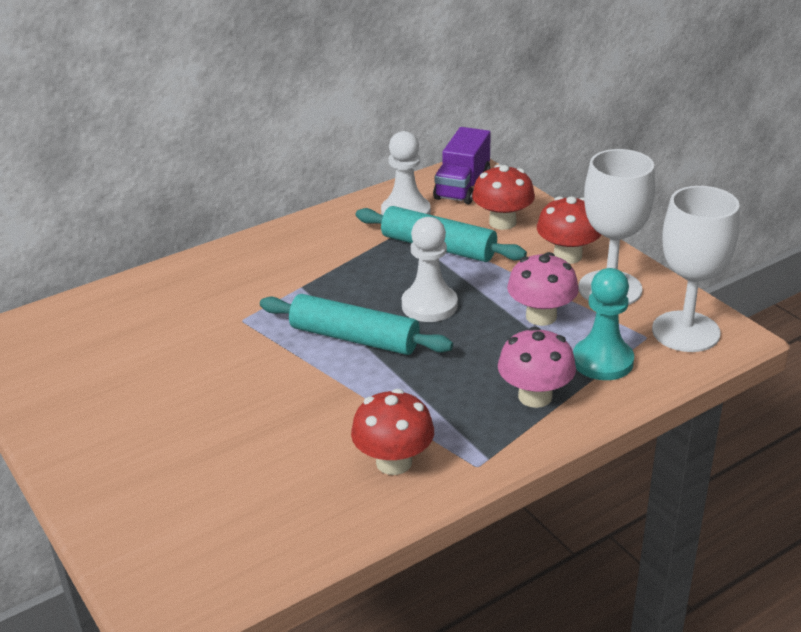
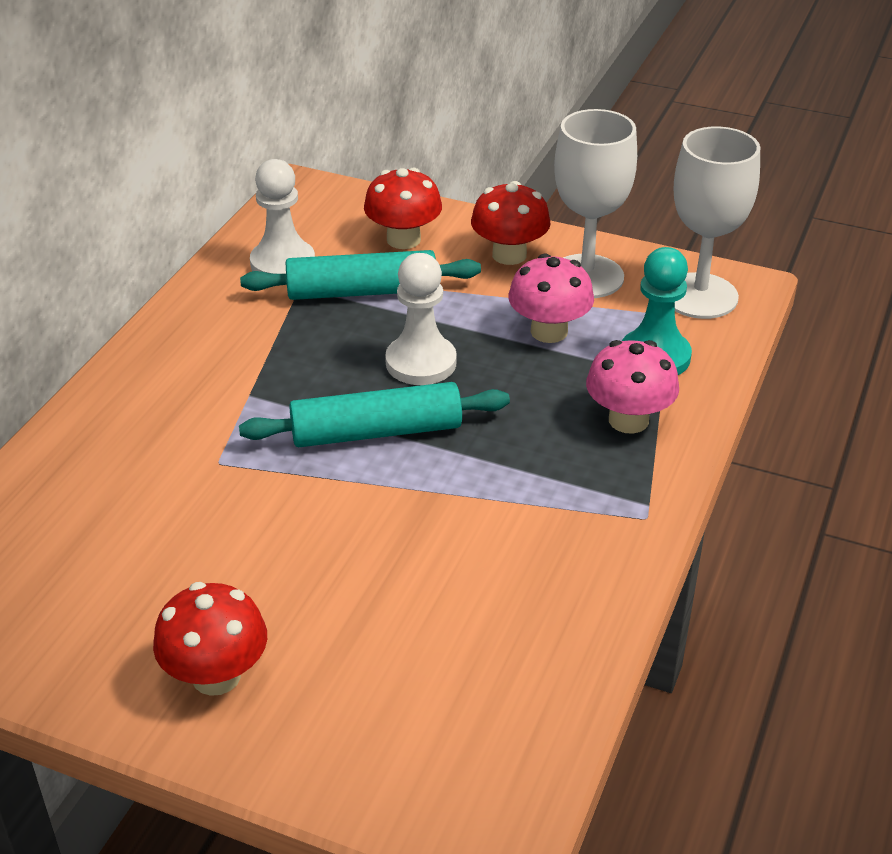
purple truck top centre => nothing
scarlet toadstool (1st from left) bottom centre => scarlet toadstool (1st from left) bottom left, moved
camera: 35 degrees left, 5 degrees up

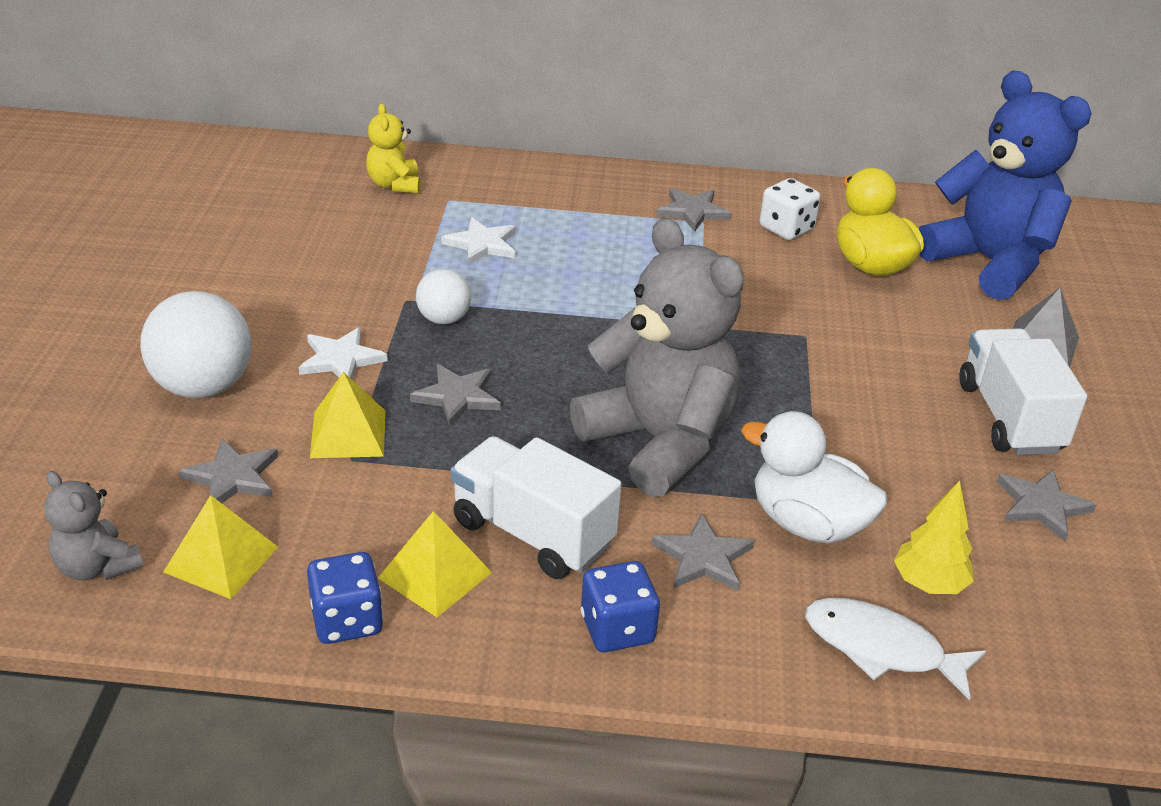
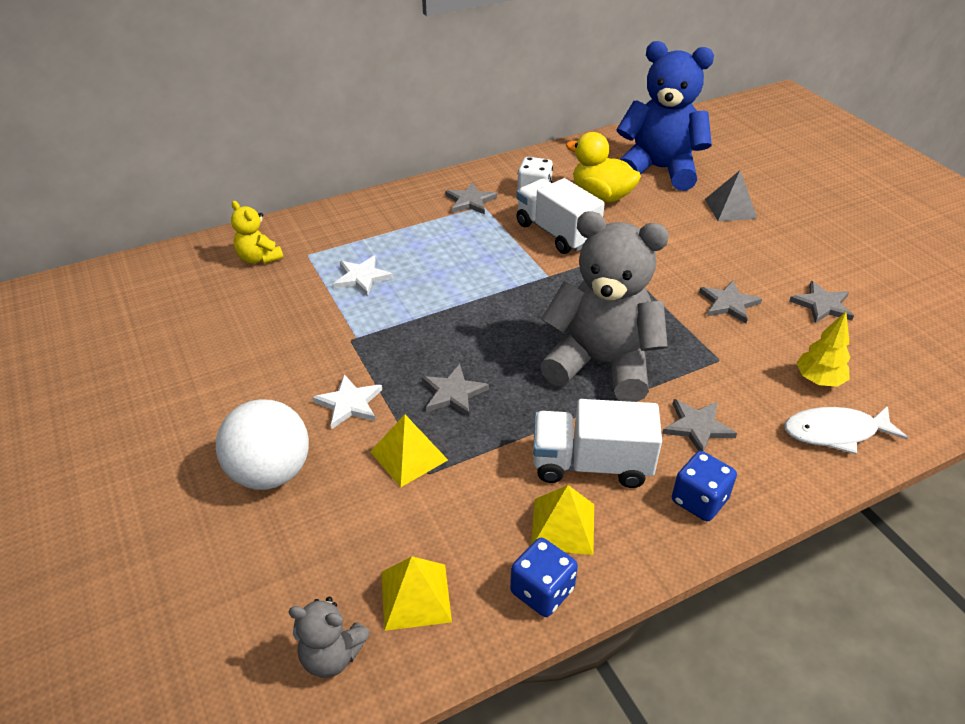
snow-white ball (2nd from left) centre => nothing
snow-white duck middle right => nothing
ash-grey five-pointed star (1st from left in the first image) middle left => ash-grey five-pointed star (4th from left) middle right, moved
snow-white truck (2nd from left in the first image) middle right => snow-white truck (1st from left) top centre, moved
camera: 30 degrees left, 5 degrees up

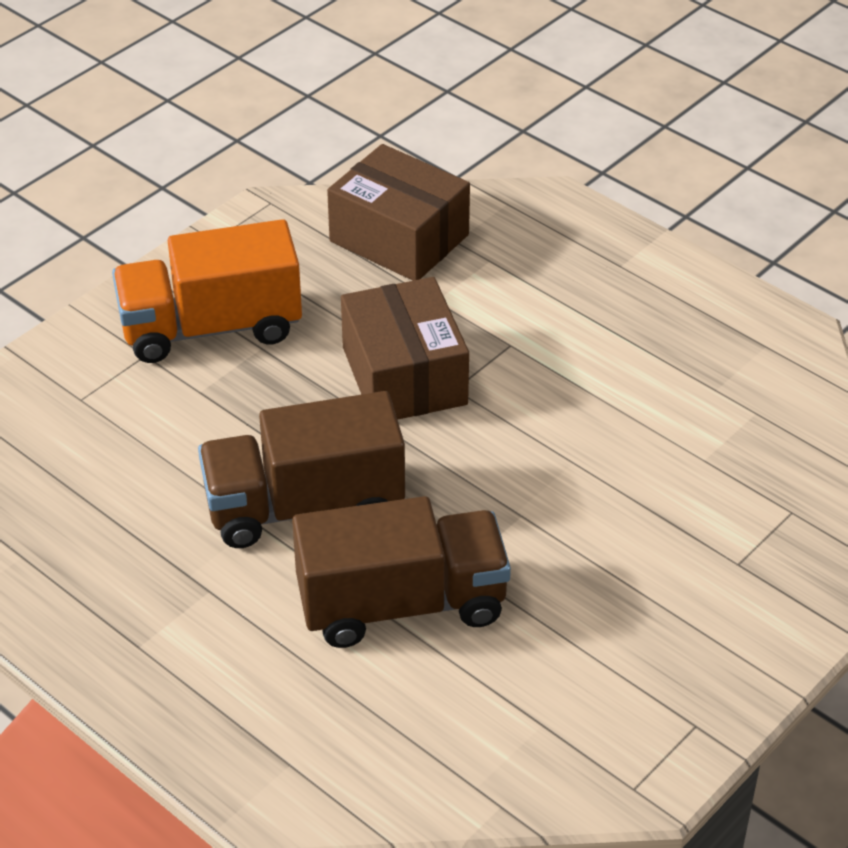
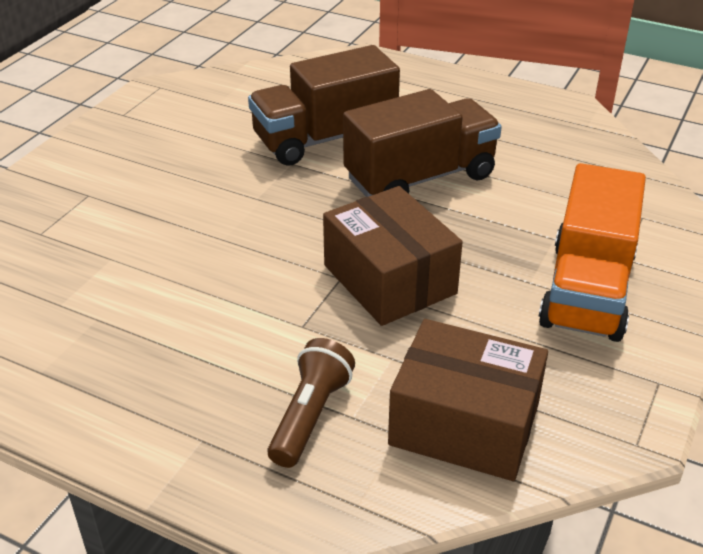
nothing => dark brown pocket torch bottom centre
orange-coloured truck middle left => orange-coloured truck middle right, 135 degrees clockwise
camera: 165 degrees right, 5 degrees down

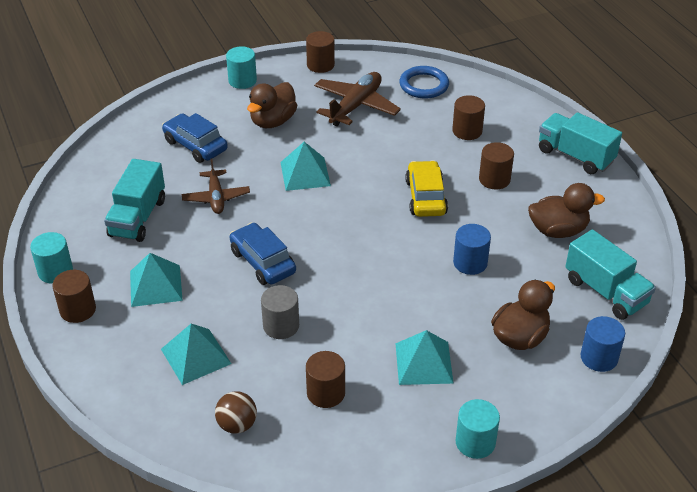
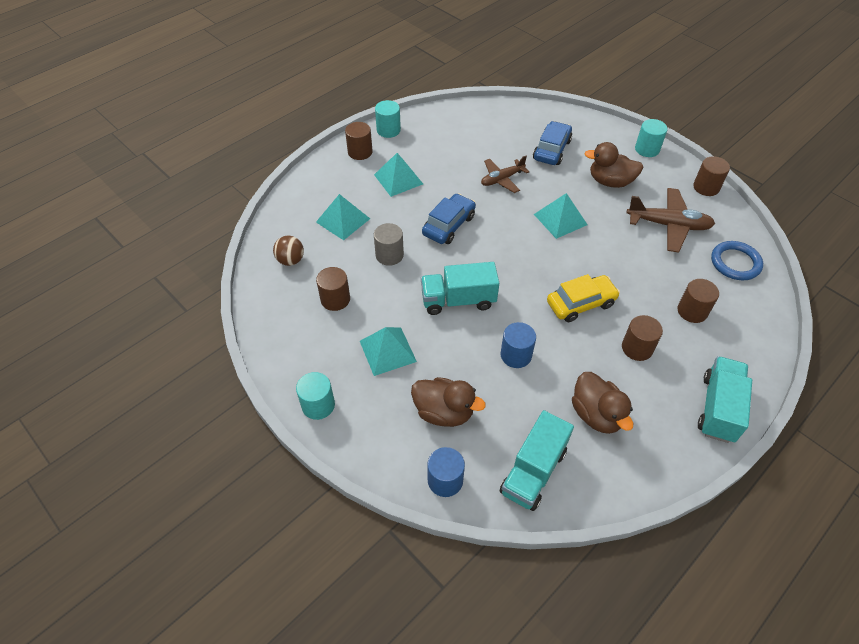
aqua truck (1st from left) middle left => aqua truck (1st from left) centre, moved
camera: 70 degrees right, 10 degrees up

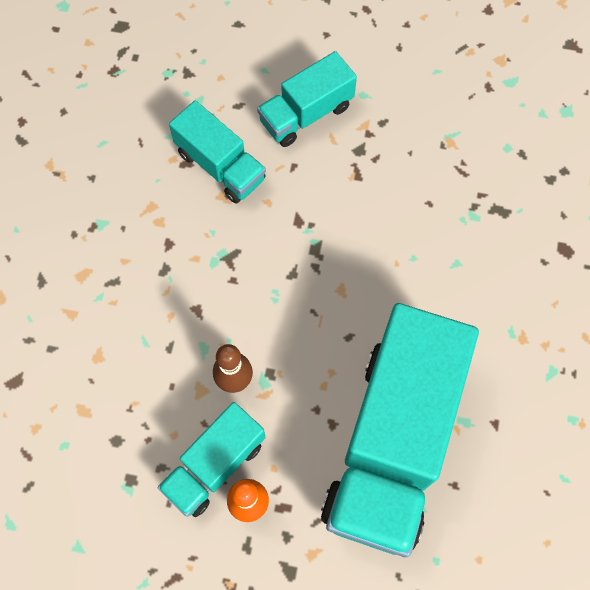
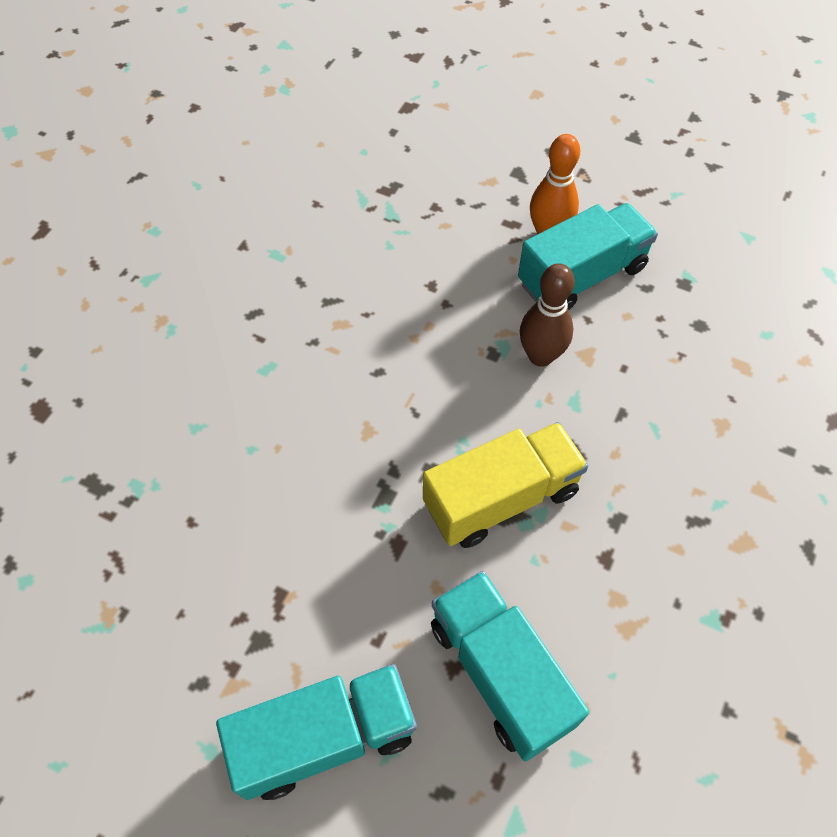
aqua truck (4th from left) bottom right => nothing
nothing => golden truck centre
camera: 165 degrees left, 10 degrees down

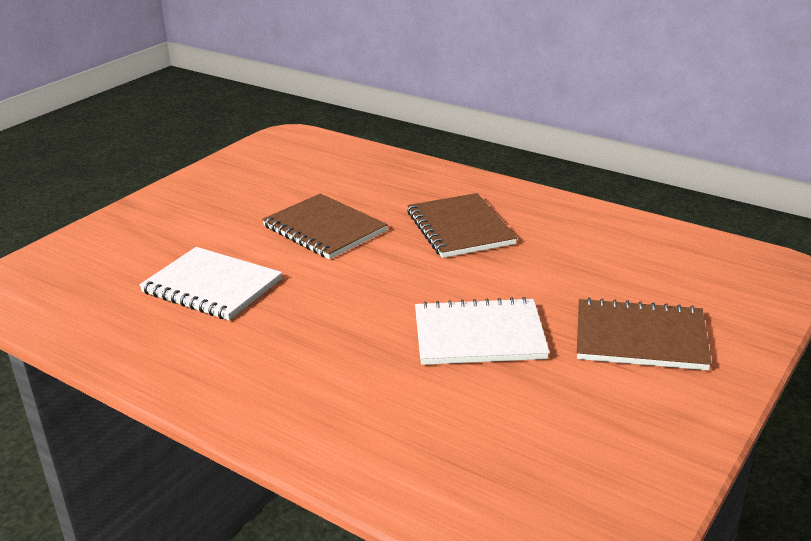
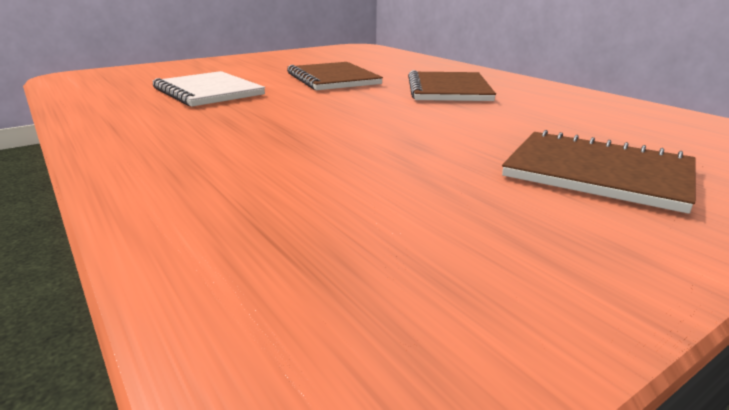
snow-white notebook (2nd from left) centre => nothing
camera: 20 degrees right, 5 degrees down

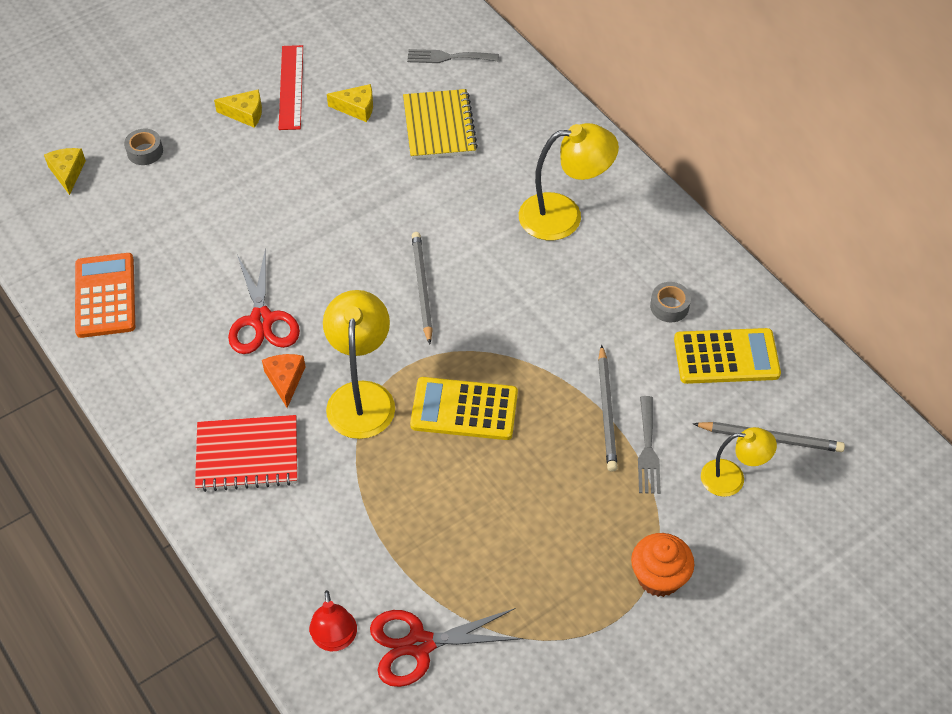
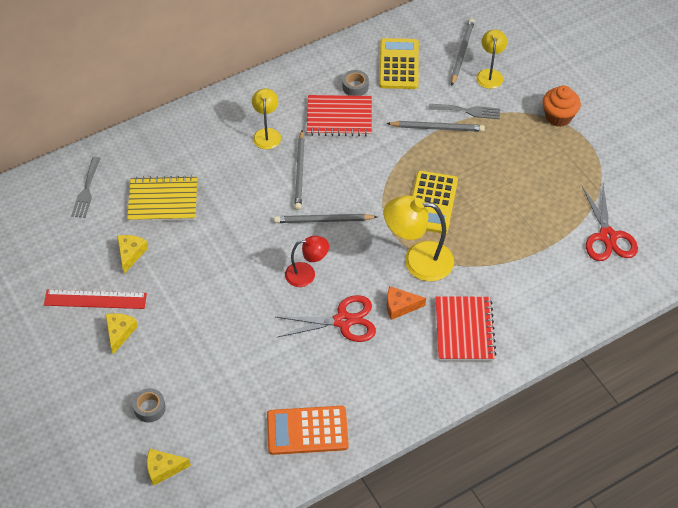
nothing => ash-grey wooden pencil (1st from left) centre
nothing => scarlet notebook (1st from left) top centre
scarlet lamp bottom centre => scarlet lamp centre, moved
golden lamp (2nd from left in the first image) top centre => golden lamp (1st from left) top centre, x0.61
camera: 85 degrees left, 0 degrees up

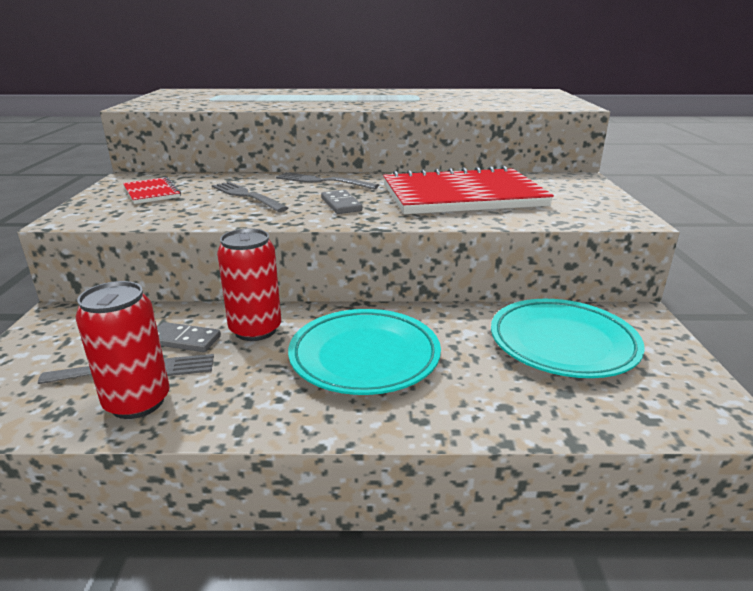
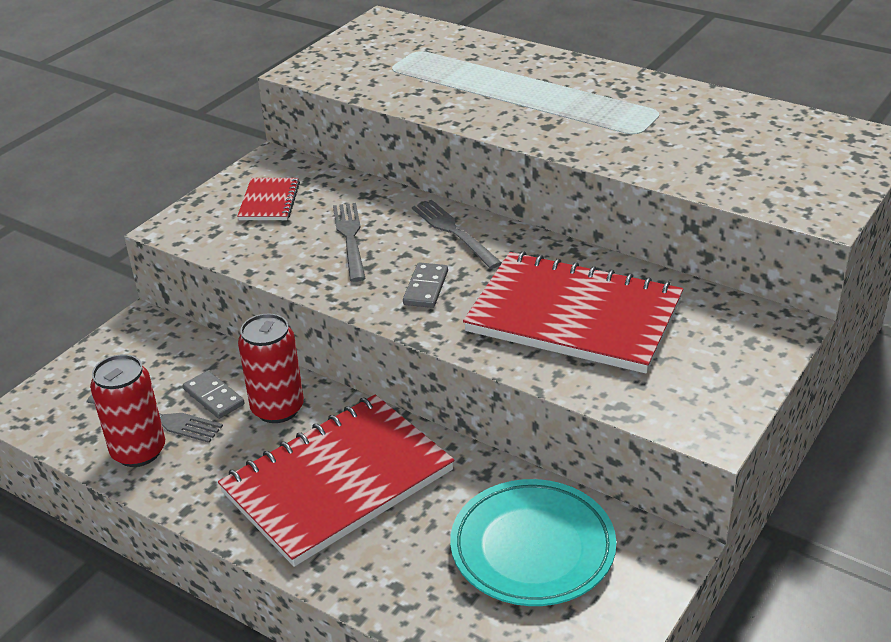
aqua plate (1st from left) centre => scarlet notebook (2nd from left) bottom centre
camera: 35 degrees right, 10 degrees up

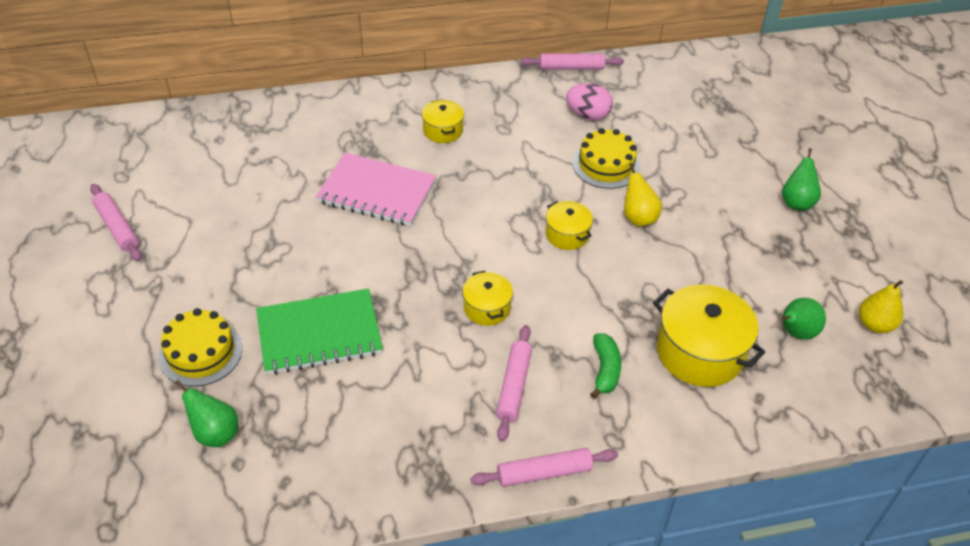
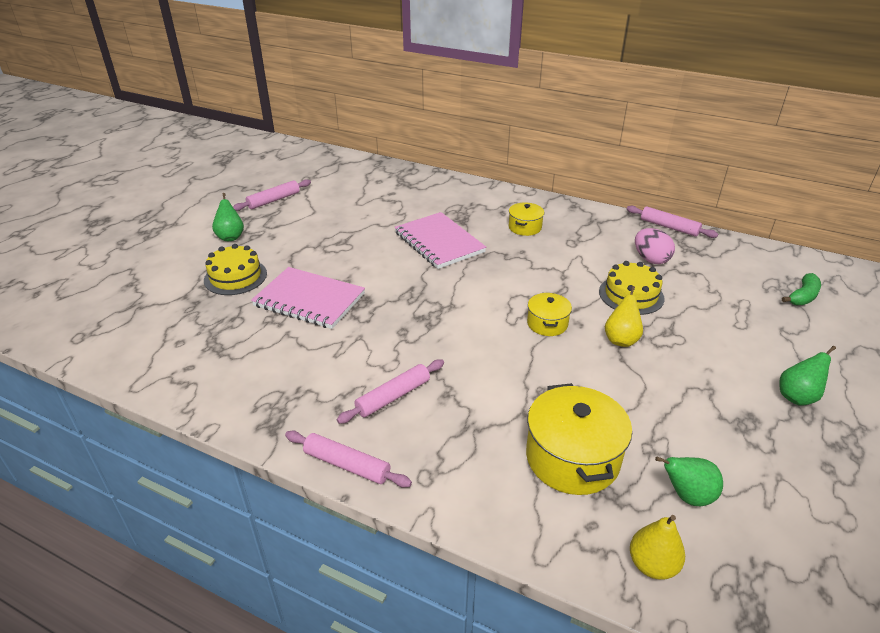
golden cooking pot (2nd from left) centre => nothing
emerald pear fruit (1st from left) bottom left => emerald pear fruit (1st from left) middle left, moved
emerald toy banana bottom centre => emerald toy banana middle right, moved
golden pear fruit (2nd from left) middle right => golden pear fruit (2nd from left) bottom right, moved
emerald notebook middle left => pink notebook (1st from left) centre
pink pastry roller (1st from left) middle left => pink pastry roller (1st from left) top left, 45 degrees clockwise
camera: 40 degrees right, 10 degrees down

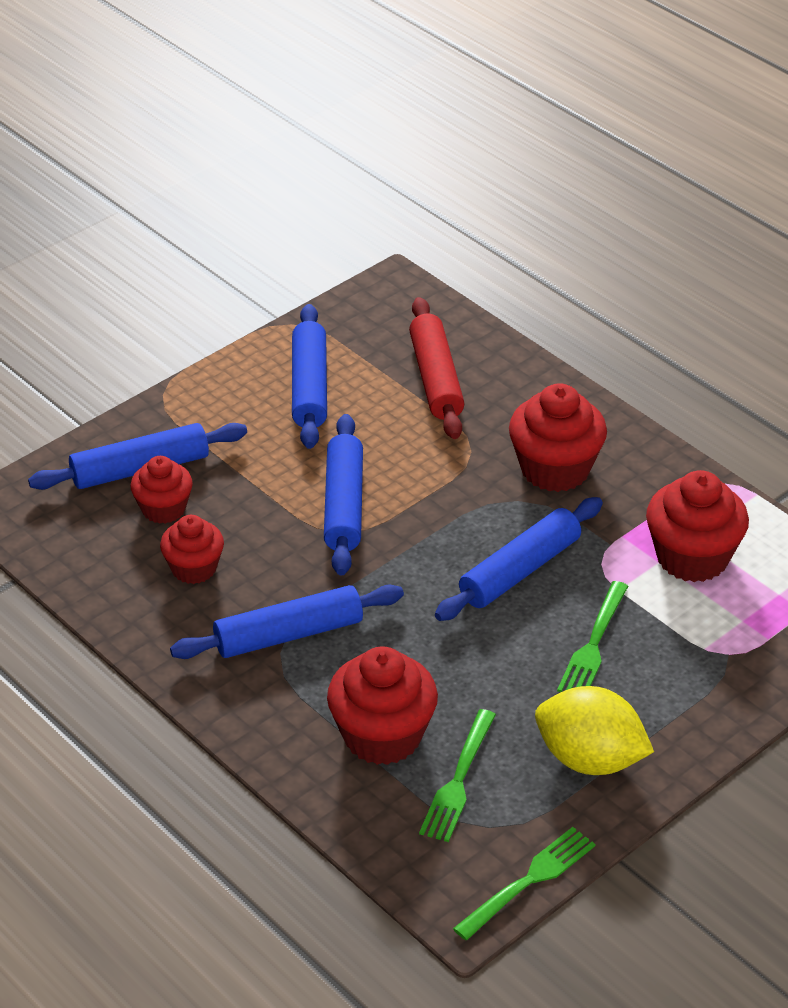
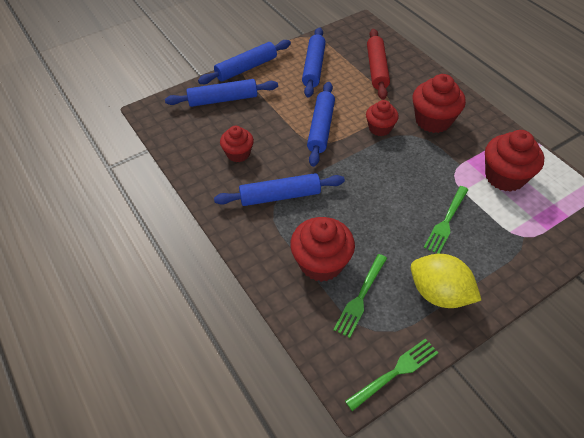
scarlet muffin (1st from left in the first image) middle left => scarlet muffin (3rd from left) top centre, moved
cobalt pastry roller (5th from left in the first image) centre => cobalt pastry roller (2nd from left) top centre, moved
camera: 10 degrees right, 10 degrees up

